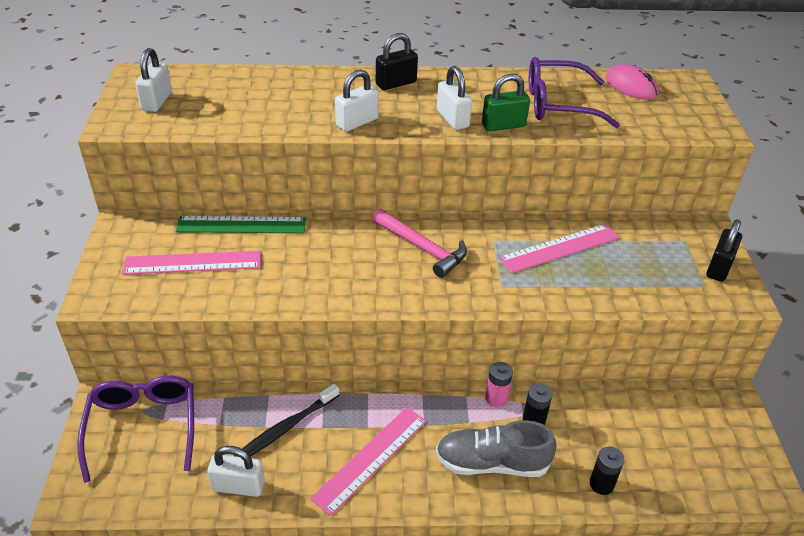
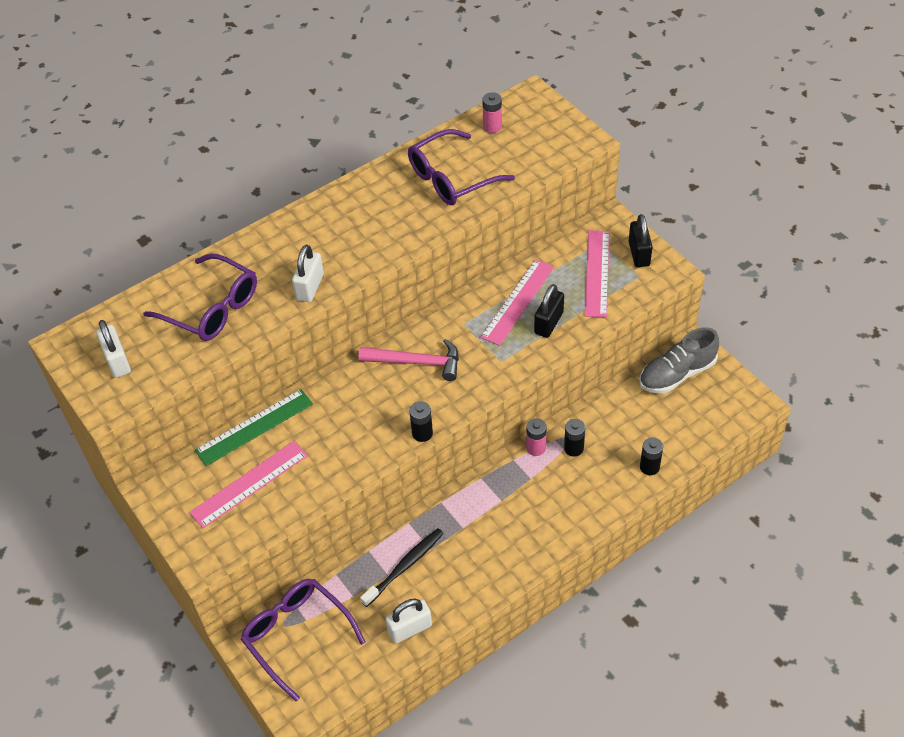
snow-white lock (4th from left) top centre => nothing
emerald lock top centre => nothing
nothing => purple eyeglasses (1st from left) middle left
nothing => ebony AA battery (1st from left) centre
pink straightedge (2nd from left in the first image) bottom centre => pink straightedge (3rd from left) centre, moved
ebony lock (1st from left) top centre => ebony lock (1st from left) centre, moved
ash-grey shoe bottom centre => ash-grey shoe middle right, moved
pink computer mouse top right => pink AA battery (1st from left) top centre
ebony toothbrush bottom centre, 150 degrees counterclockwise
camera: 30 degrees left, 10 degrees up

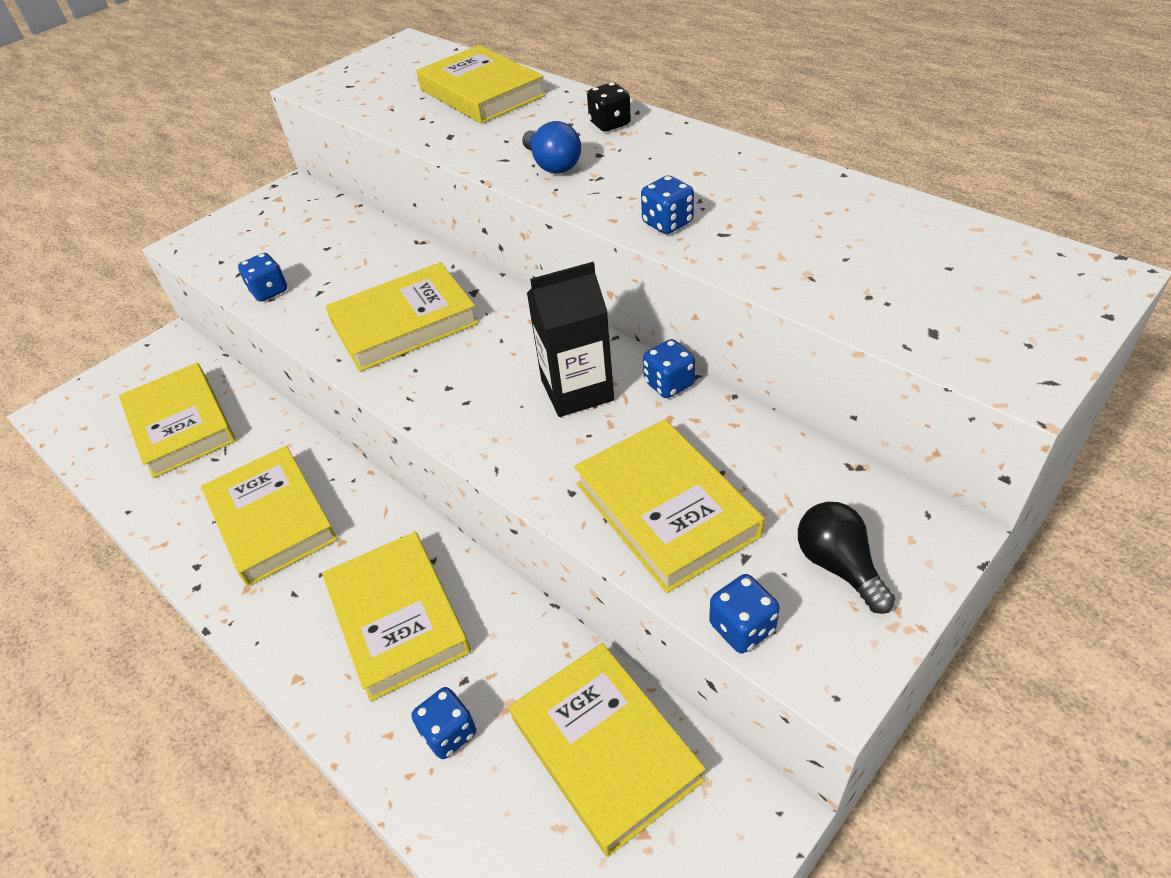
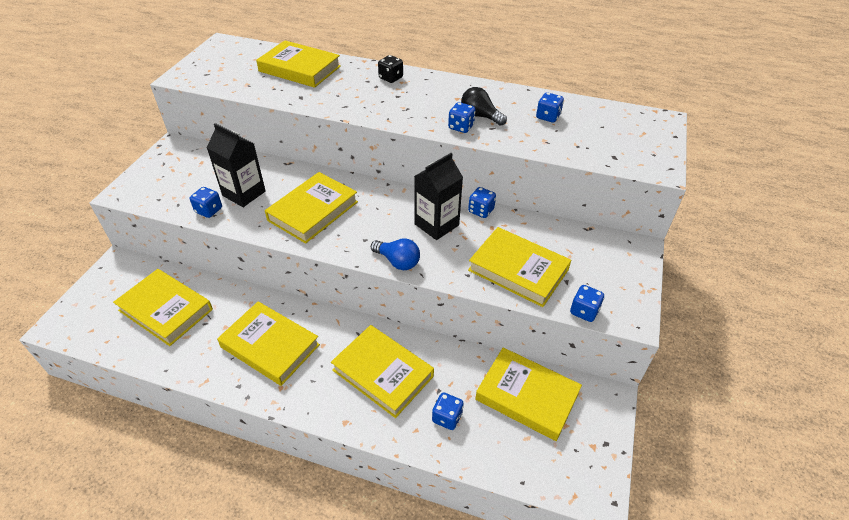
nothing => ebony juice carton (1st from left) top left
nothing => cobalt game die (5th from left) top centre
cobalt lightbulb top centre => cobalt lightbulb centre, moved
ebony lightbulb middle right => ebony lightbulb top centre, moved
camera: 30 degrees left, 0 degrees up

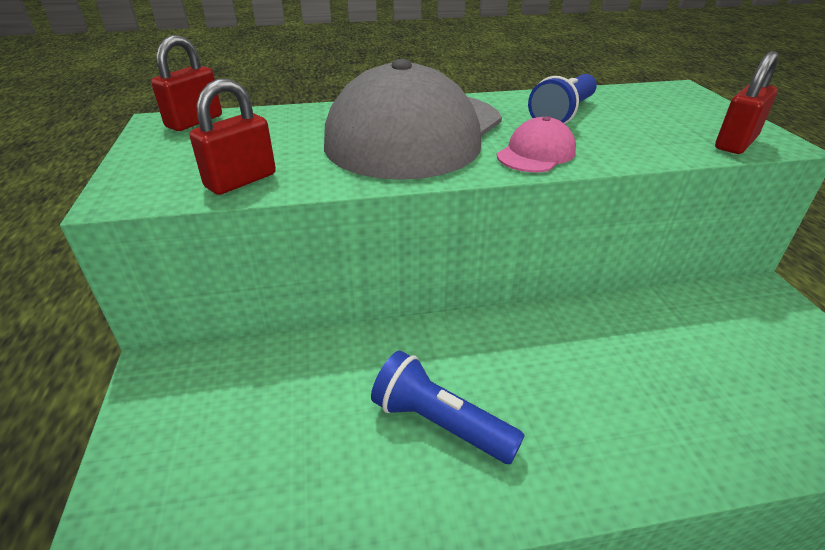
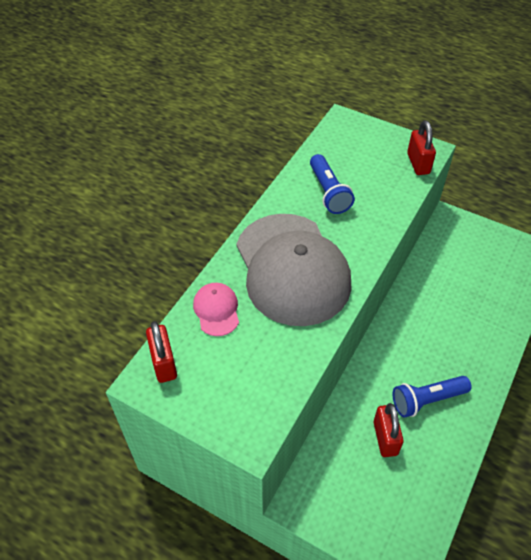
scarlet lock (2nd from left) top left => scarlet lock (2nd from left) bottom right, moved
pink baseball cap top centre => pink baseball cap centre, moved
camera: 50 degrees left, 15 degrees up

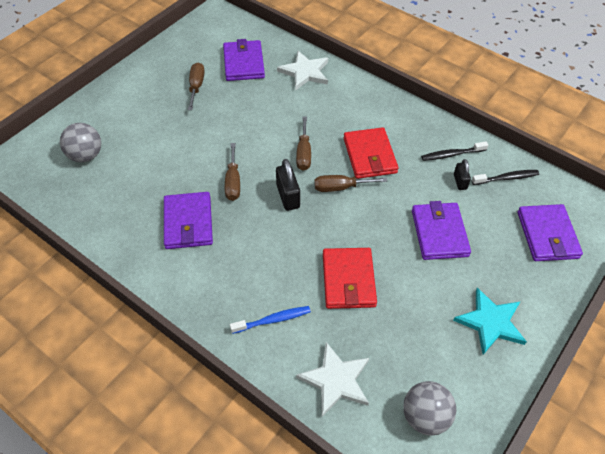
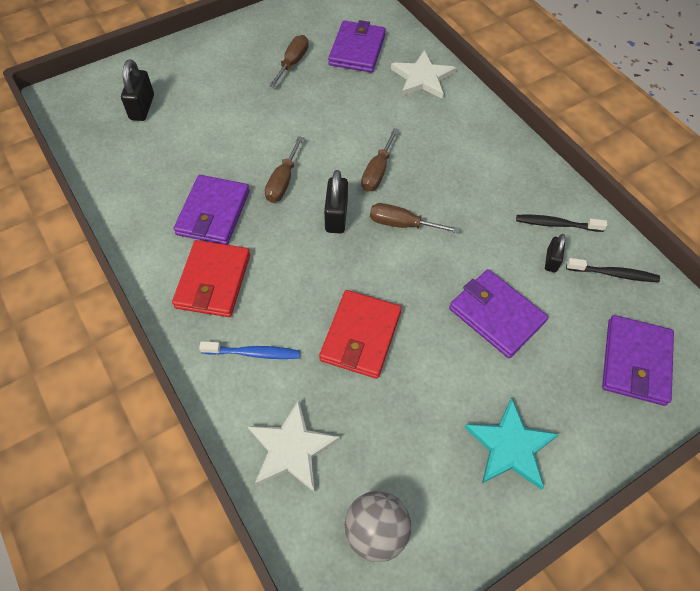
scarlet card wallet (2nd from left in the first image) centre => scarlet card wallet (1st from left) middle left, moved
ash-grey ball (1st from left) top left => ebony lock (1st from left) top left
purple card wallet (3rd from left) middle right, 60 degrees counterclockwise
camera: 20 degrees right, 5 degrees up

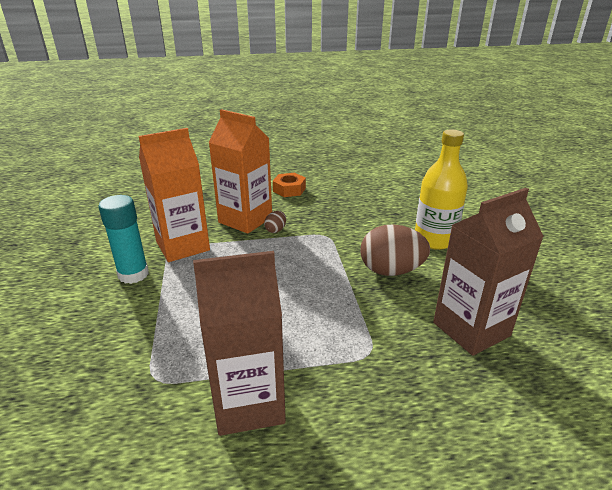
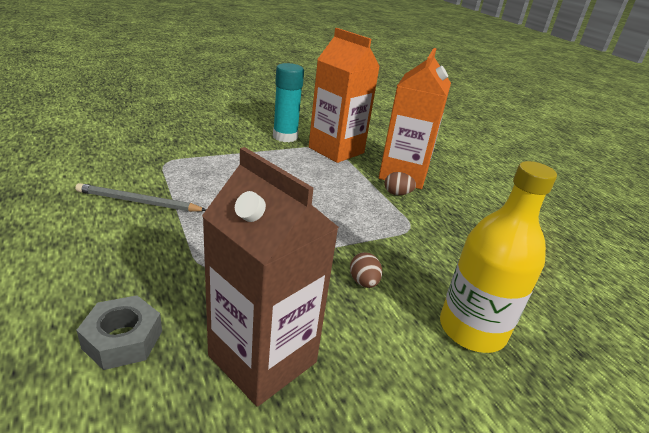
orange-coloured nut centre => nothing
nothing => ash-grey nut bottom left
dark brown juice carton (1st from left) bottom centre => ash-grey wooden pencil middle left
dark brown egg shape (2nd from left in the first image) centre => dark brown egg shape (1st from left) centre, x0.46
camera: 70 degrees right, 0 degrees up

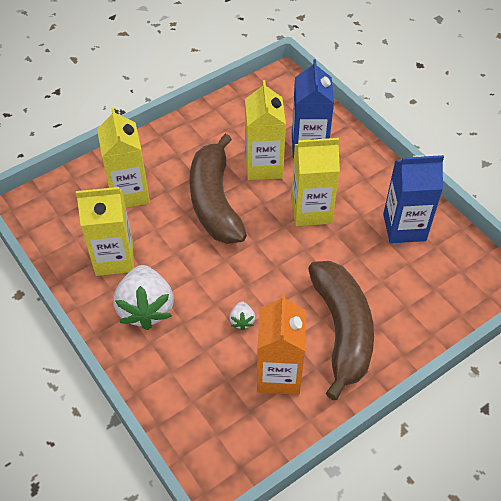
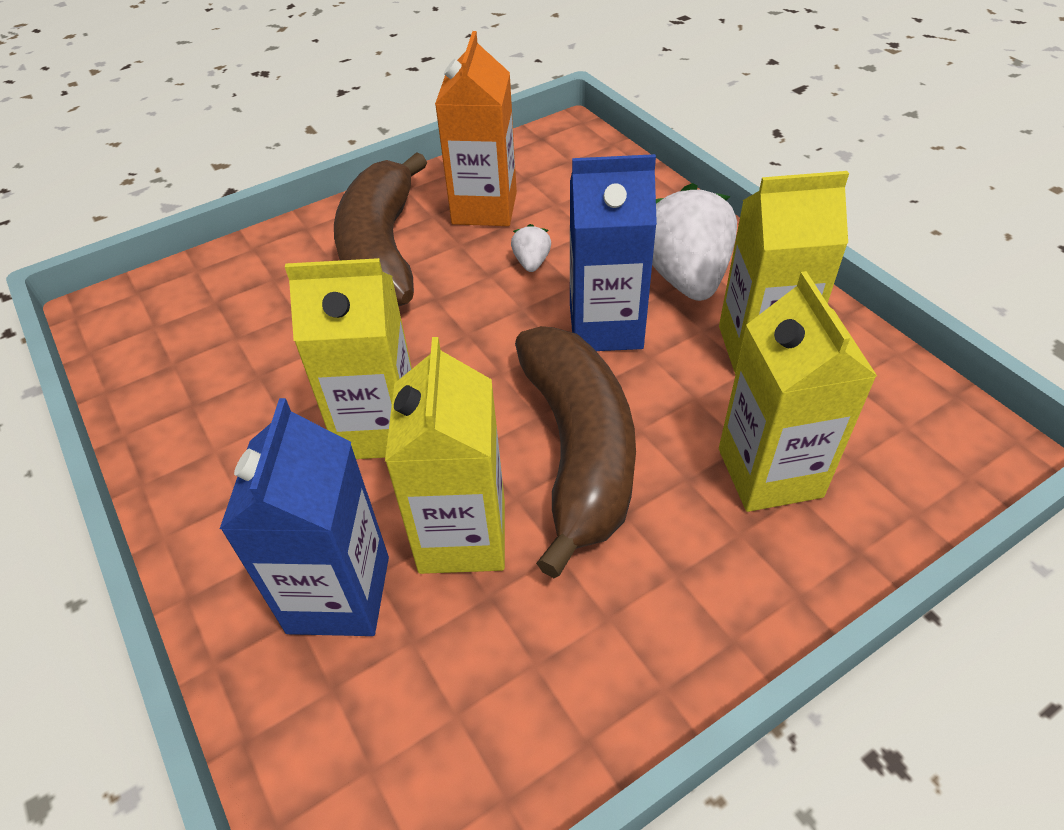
cobalt juice carton (2nd from left) middle right => cobalt juice carton (2nd from left) top centre, moved
camera: 175 degrees left, 5 degrees down

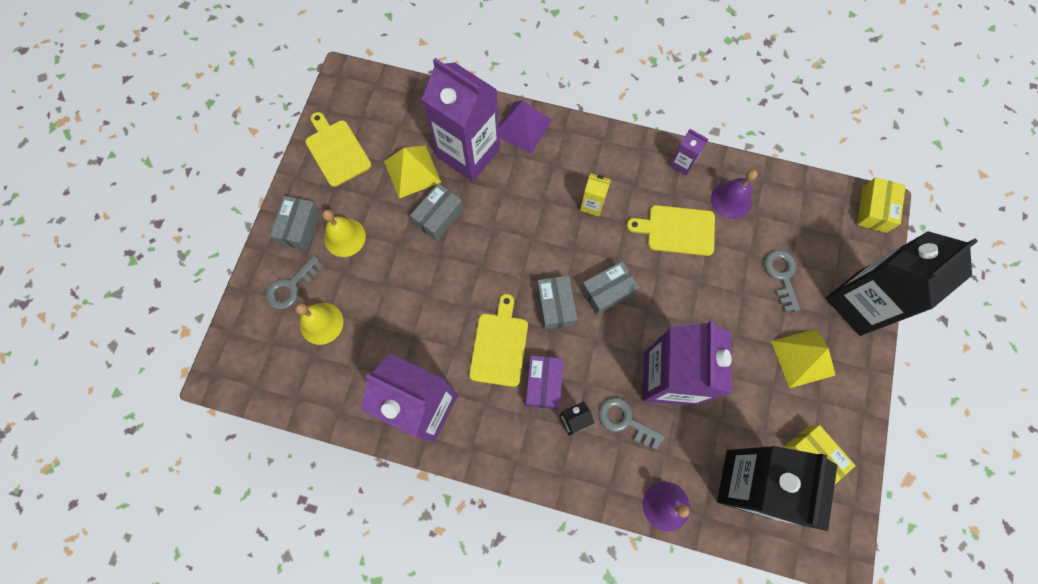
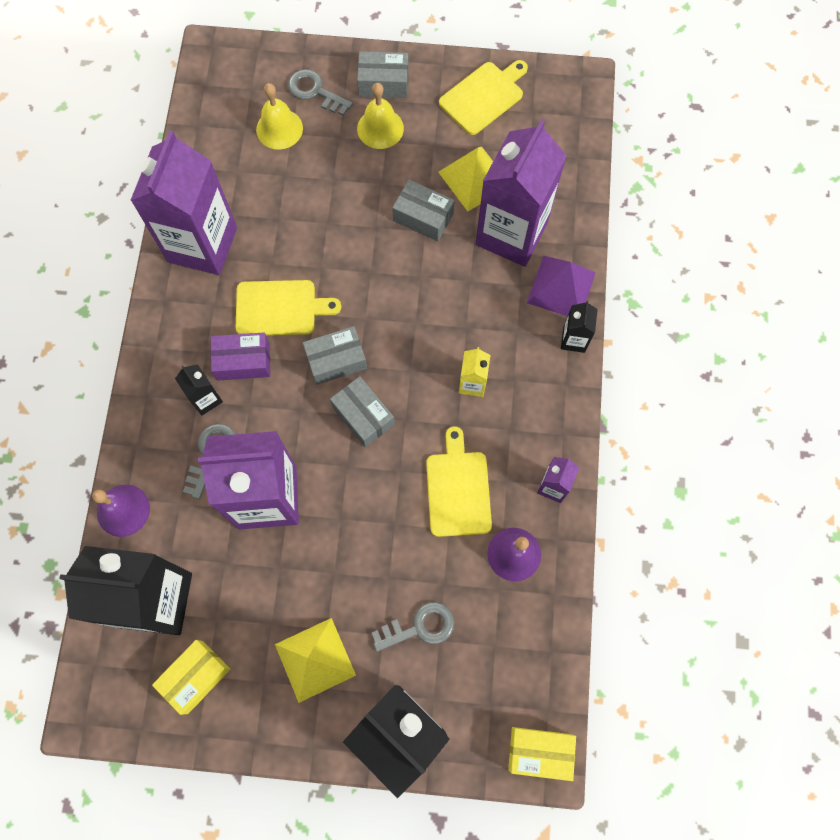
nothing => ebony juice carton (4th from left) middle right
camera: 80 degrees right, 0 degrees up

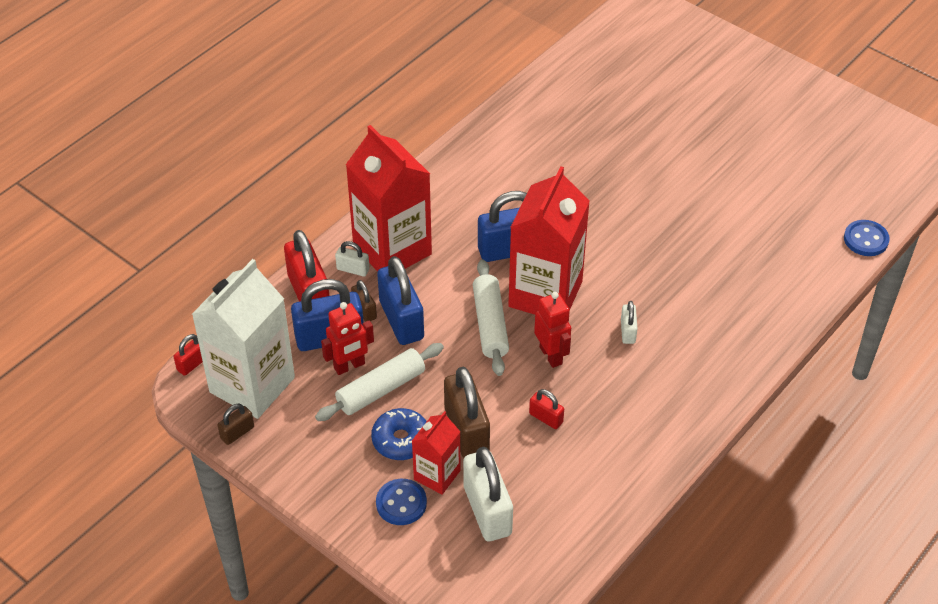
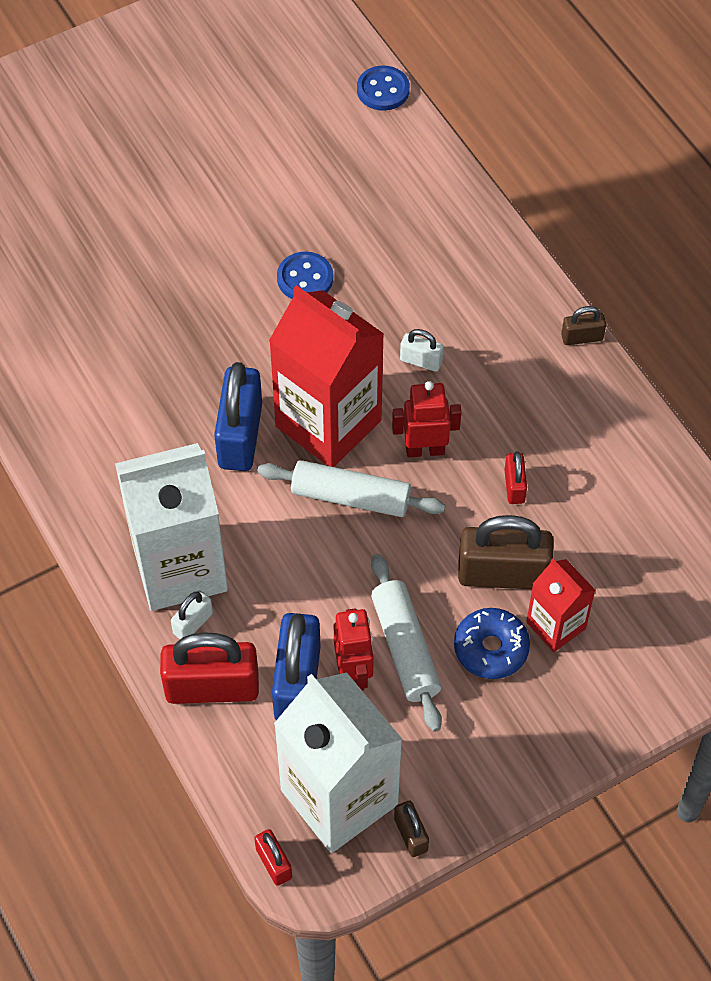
cobalt lock (2nd from left) centre => nothing
snow-white lock (2nd from left) bottom centre => nothing
dark brown lock (2nd from left in the first image) centre => dark brown lock (3rd from left) top right, moved
cobalt shirt button (1st from left) bottom centre => cobalt shirt button (1st from left) top centre, moved
scarlet juice carton (1st from left) top centre => snow-white juice carton (1st from left) middle left
scarlet lock (3rd from left) bottom centre => scarlet lock (3rd from left) middle right, 60 degrees counterclockwise
camera: 70 degrees left, 10 degrees up

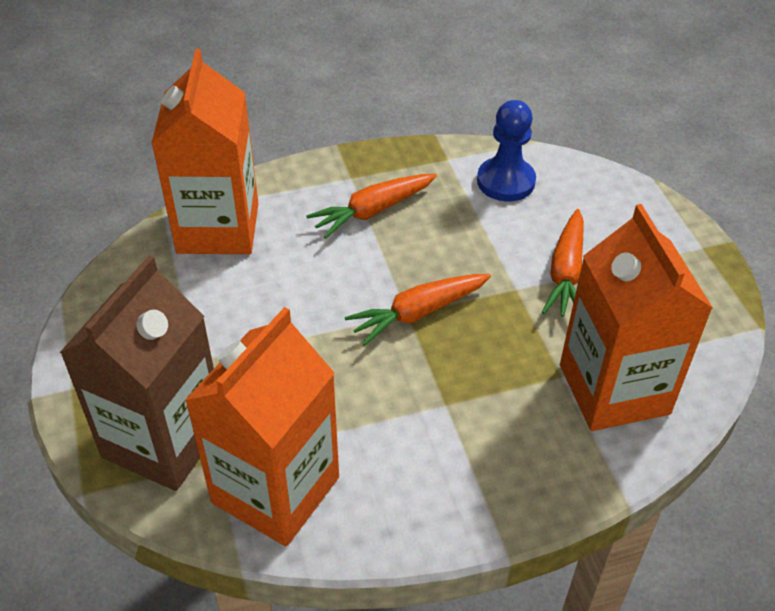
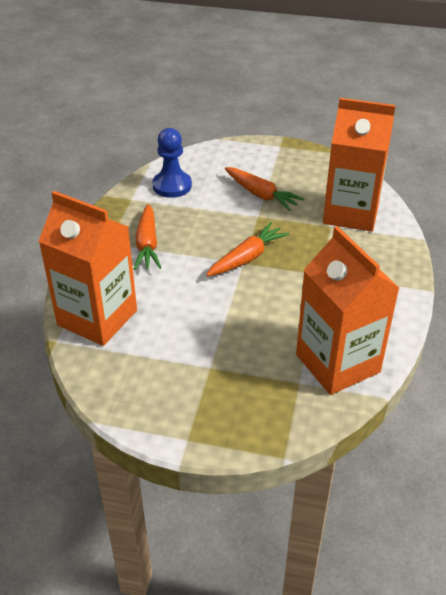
dark brown juice carton middle left => nothing
orange-coloured carrot (2nd from left) centre, 135 degrees counterclockwise
camera: 60 degrees left, 5 degrees down

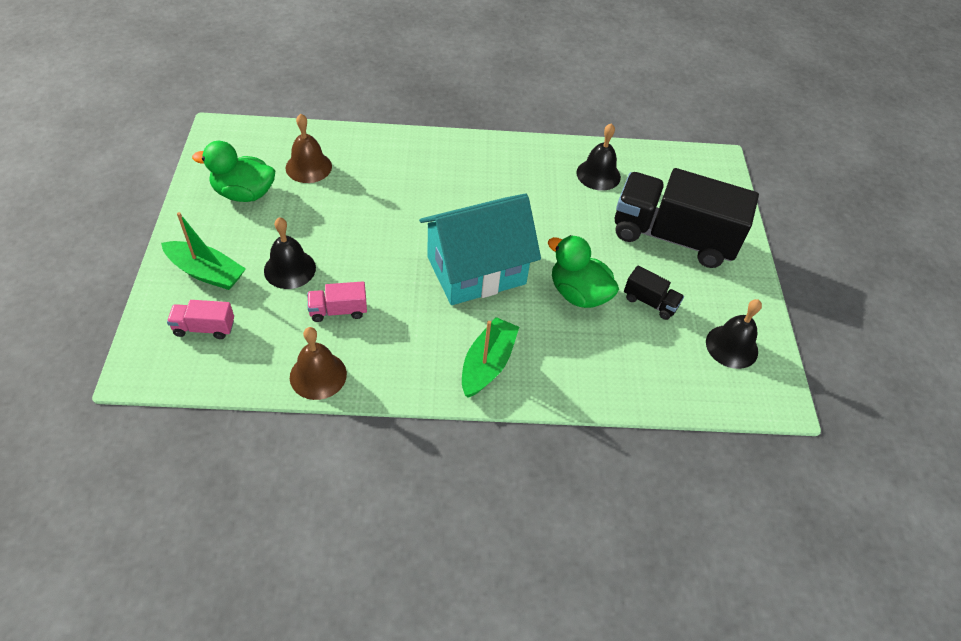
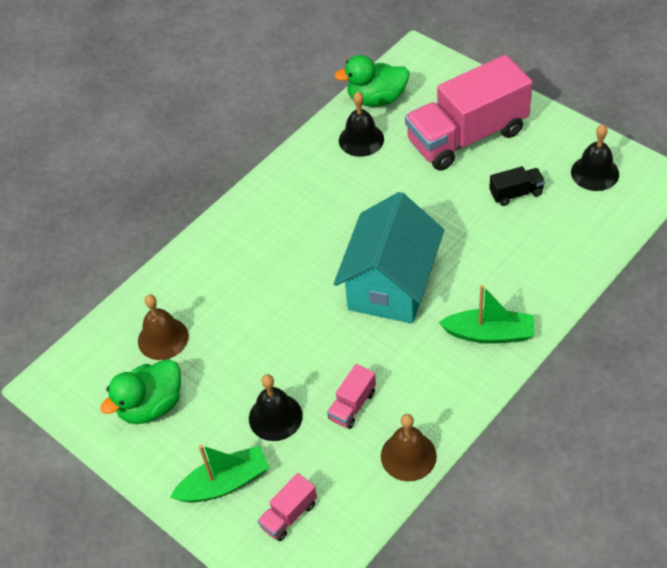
emerald duck (2nd from left) centre => emerald duck (2nd from left) top centre, moved
ebony truck (2nd from left) middle right => pink truck (3rd from left) top right
emerald toy boat (2nd from left) centre => emerald toy boat (2nd from left) middle right, 120 degrees clockwise
camera: 40 degrees left, 0 degrees up

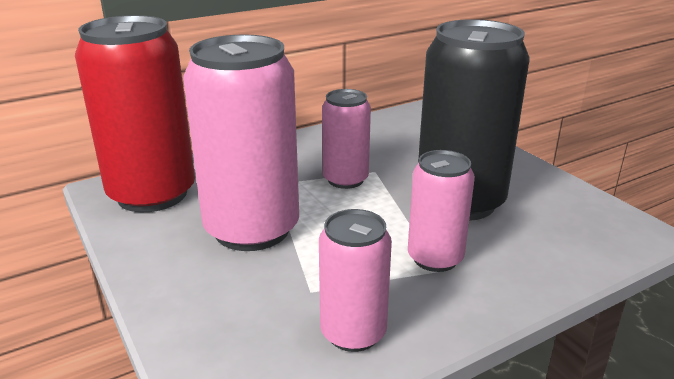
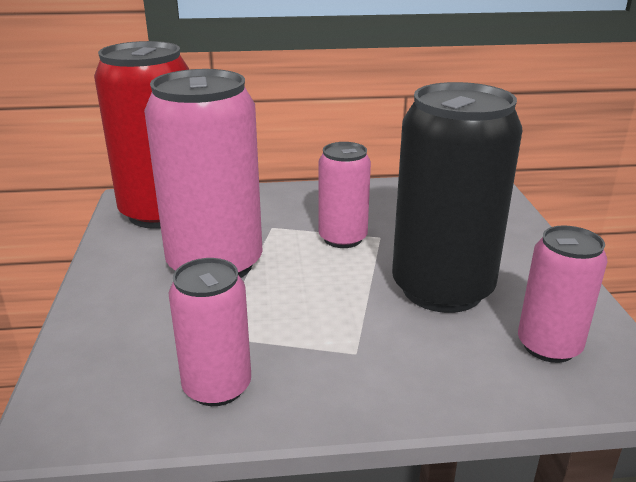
pink can (4th from left) centre => pink can (4th from left) middle right, moved
camera: 25 degrees right, 0 degrees up

